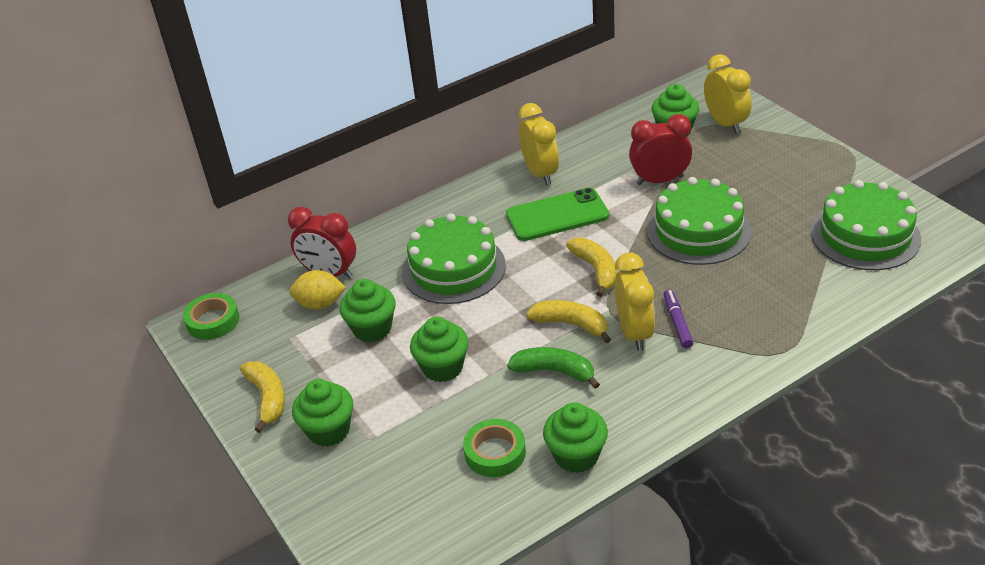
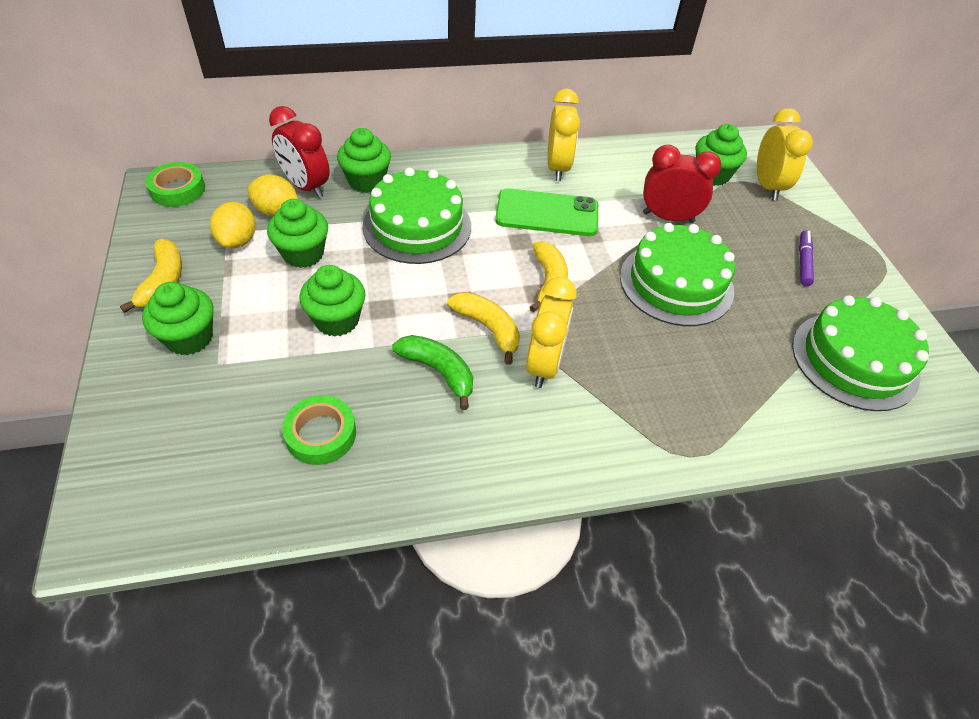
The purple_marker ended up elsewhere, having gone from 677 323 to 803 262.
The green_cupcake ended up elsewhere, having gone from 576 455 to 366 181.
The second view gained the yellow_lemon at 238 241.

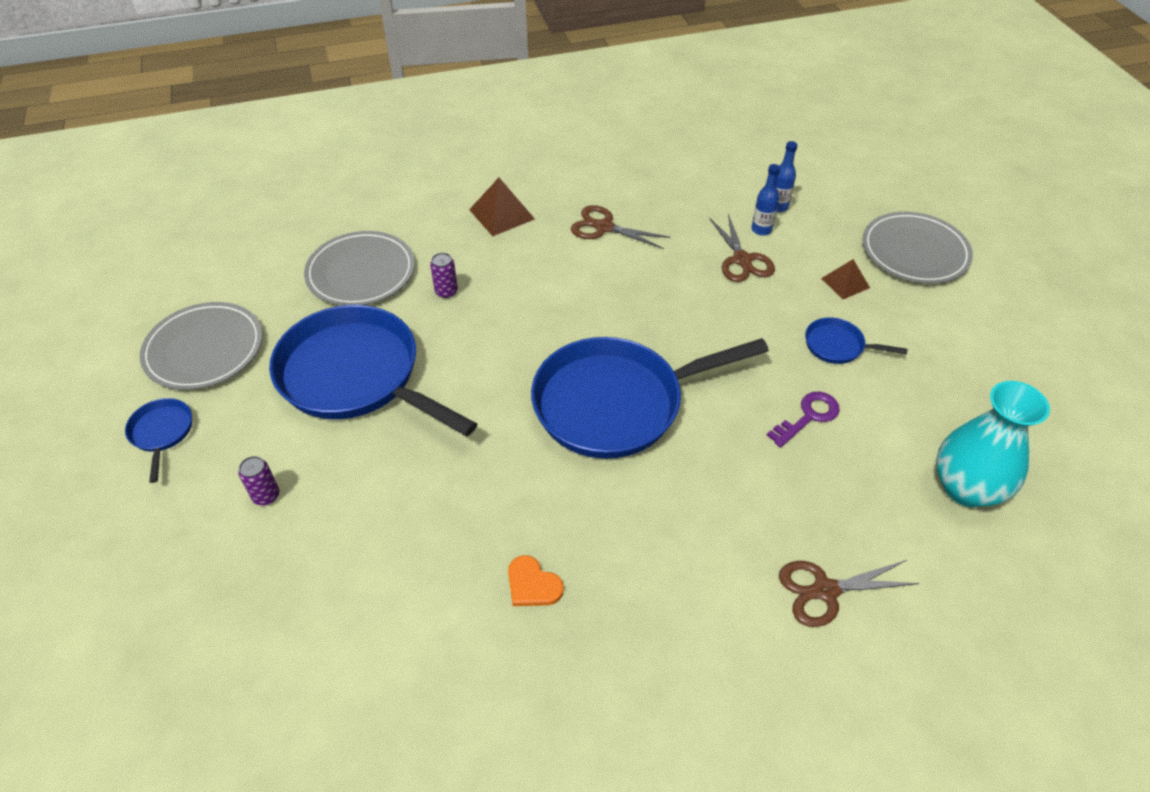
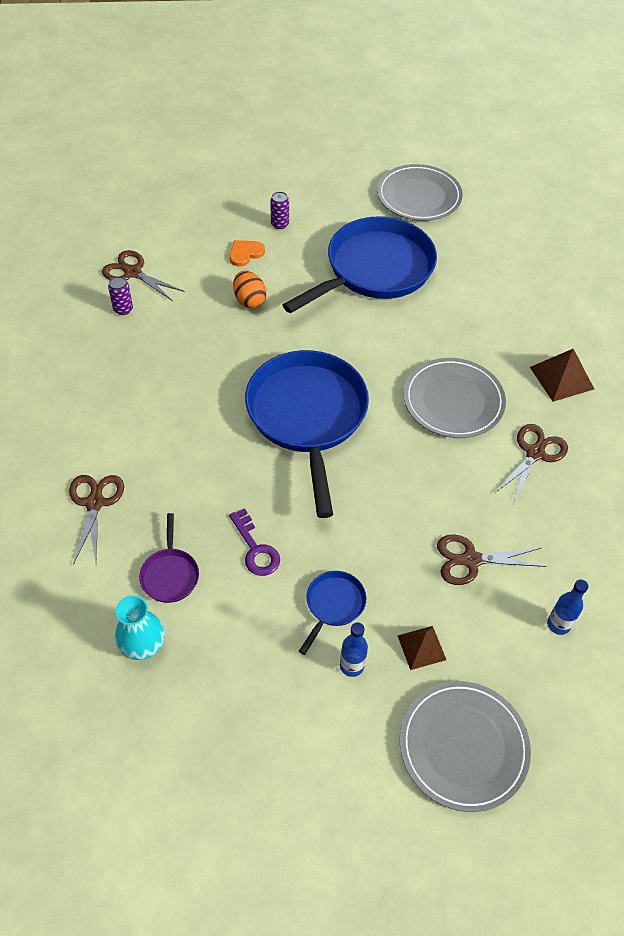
The blue_bottle ended up elsewhere, having gone from 761 230 to 351 666.
The grey_plate ended up elsewhere, having gone from 361 272 to 453 401.
The purple_can ended up elsewhere, having gone from 446 292 to 123 309.
The size of the turquoise_vase at 966 488 changed by a factor of 0.65.
The second view lost the blue_pan at 162 433.
The orange_heart ended up elsewhere, having gone from 532 584 to 245 253.
The second view gained the brown_scissors at 132 272.
The second view gained the orange_egg at 249 300.
The second view gained the purple_pan at 170 574.

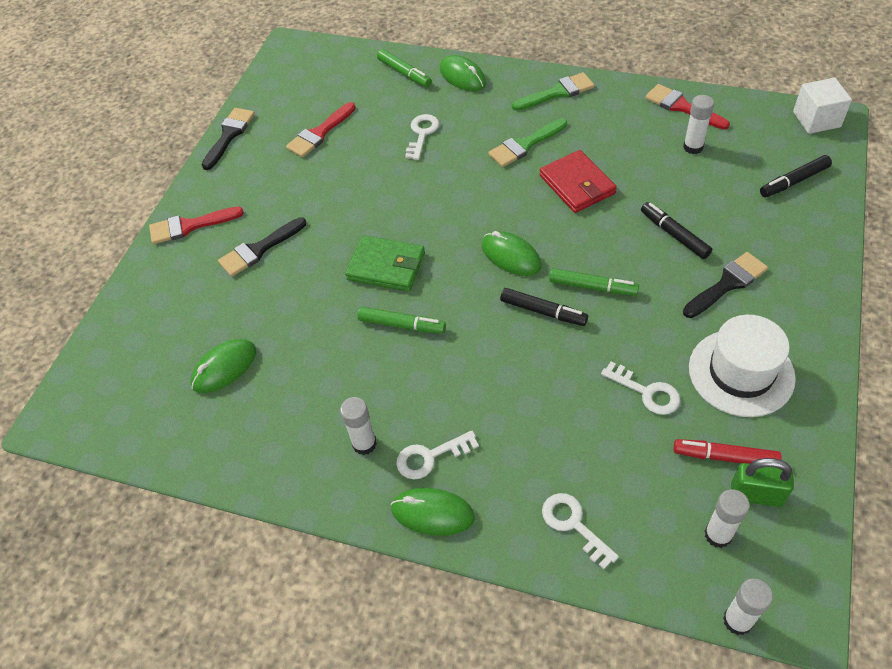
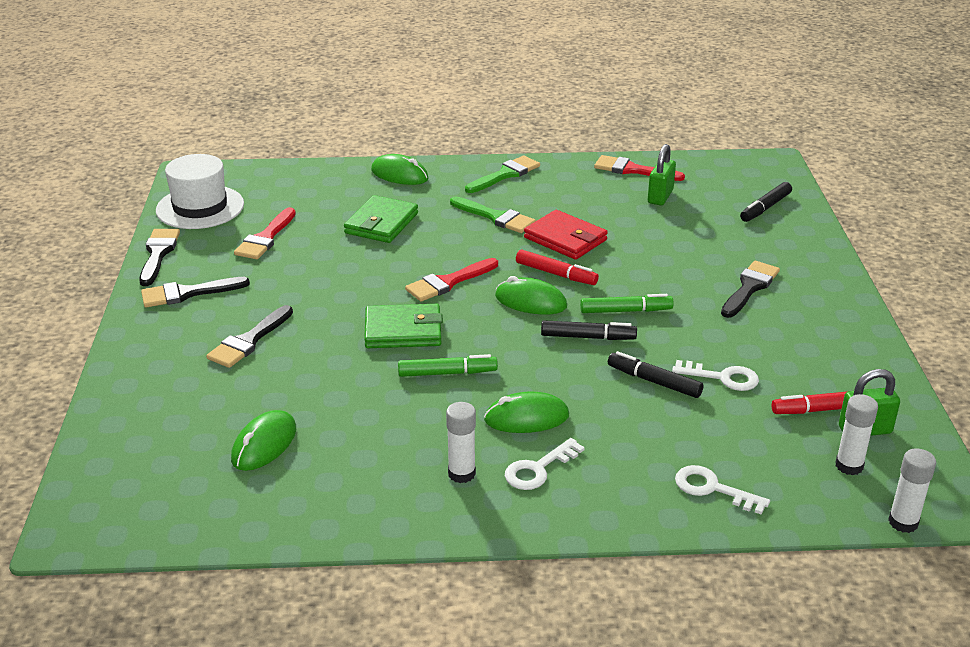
The second view lost the green_marker at 404 73.
The second view lost the white_cube at 816 119.
Where the white_glue_stick stood at 693 147, the green_padlock came to stand at 660 197.
Where the white_key stood at 422 134, the green_wallet came to stand at 381 223.
The green_brush at 525 145 ended up facing another way, 90 degrees counterclockwise from before.
The black_marker ended up elsewhere, having gone from 674 235 to 654 382.
The red_brush ended up elsewhere, having gone from 190 226 to 448 282.
The white_hat ended up elsewhere, having gone from 741 372 to 200 207.
The green_mouse ended up elsewhere, having gone from 432 513 to 526 418.
The second view gained the red_marker at 555 274.
The second view gained the black_brush at 188 293.

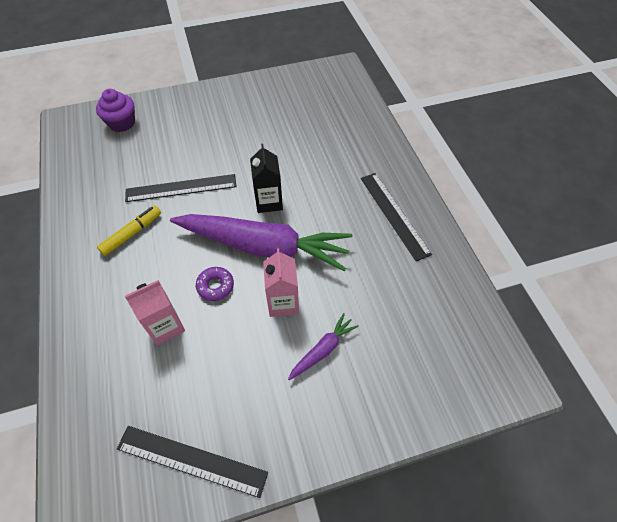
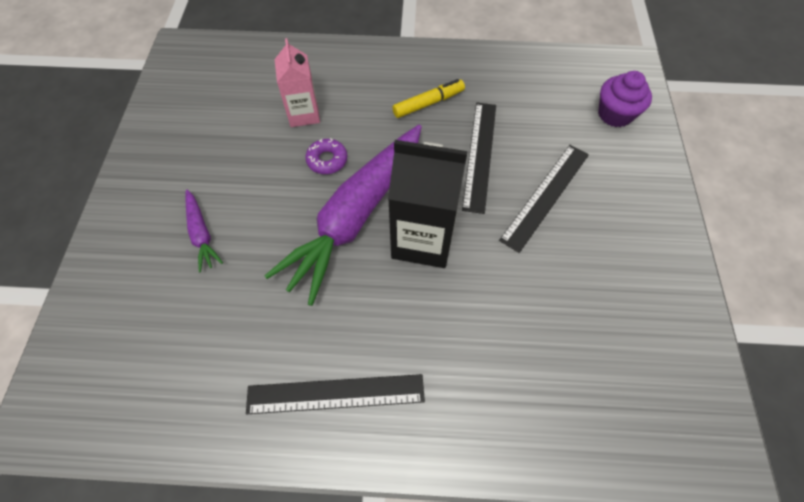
The size of the black_carton at 269 202 changed by a factor of 1.59.
The yellow_marker at 132 234 ended up facing another way, 90 degrees counterclockwise from before.
The second view lost the pink_carton at 283 302.
The black_ruler ended up elsewhere, having gone from 191 460 to 545 196.

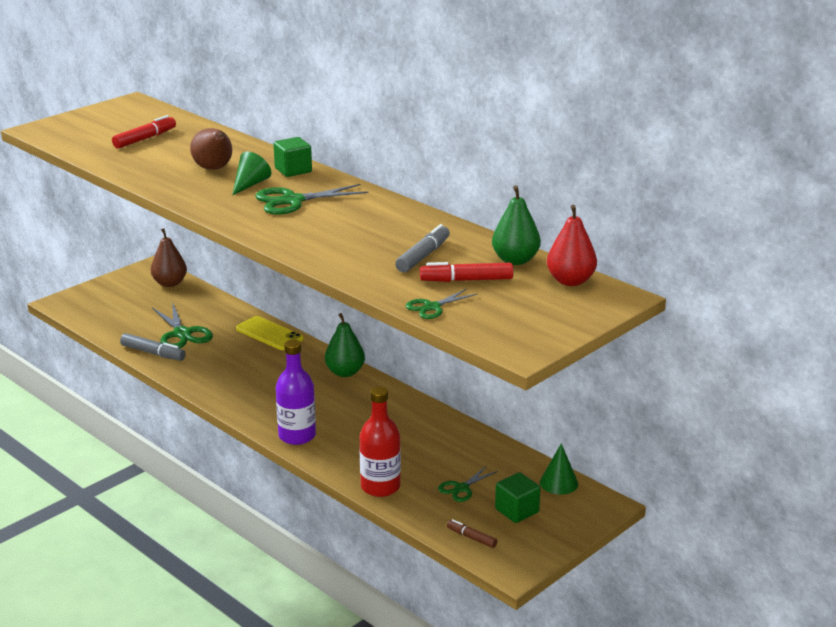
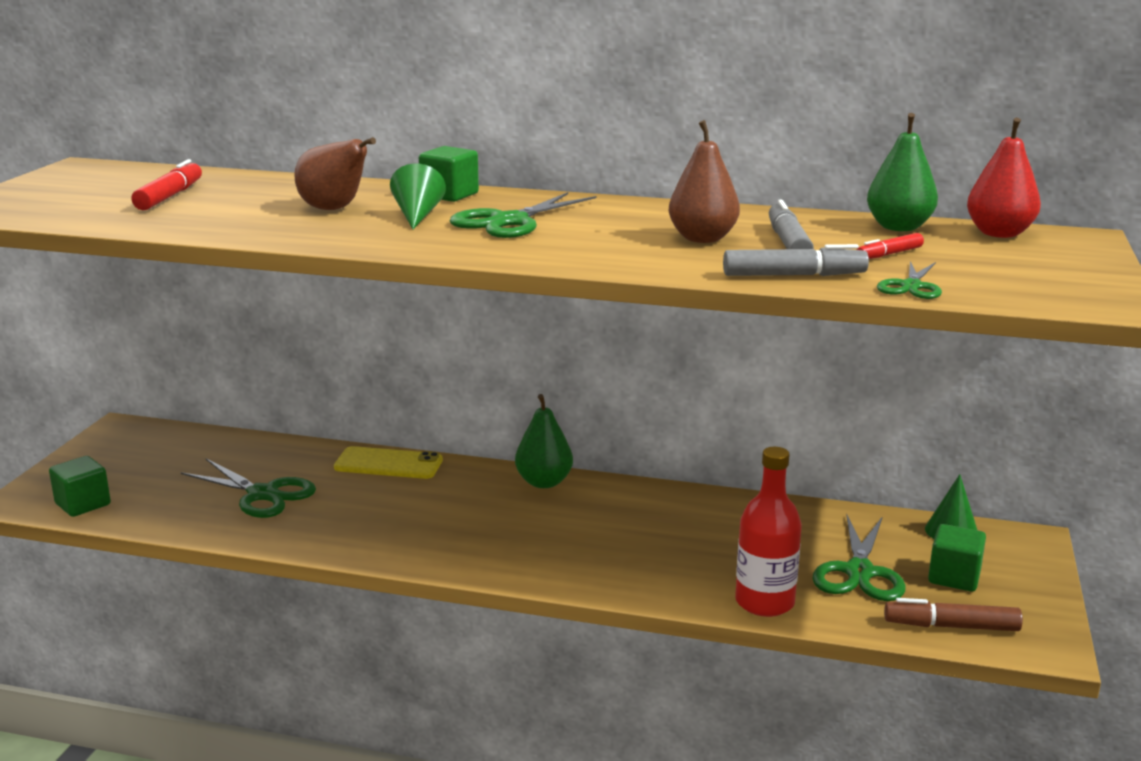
The brown_pear ended up elsewhere, having gone from 170 283 to 702 239.
The size of the red_marker at 466 280 changed by a factor of 0.62.
The grey_marker ended up elsewhere, having gone from 153 353 to 794 275.
The second view lost the purple_bottle at 297 436.
The size of the green_scissors at 461 488 changed by a factor of 1.71.
The size of the brown_marker at 471 538 changed by a factor of 1.62.
The second view gained the green_cube at 83 504.

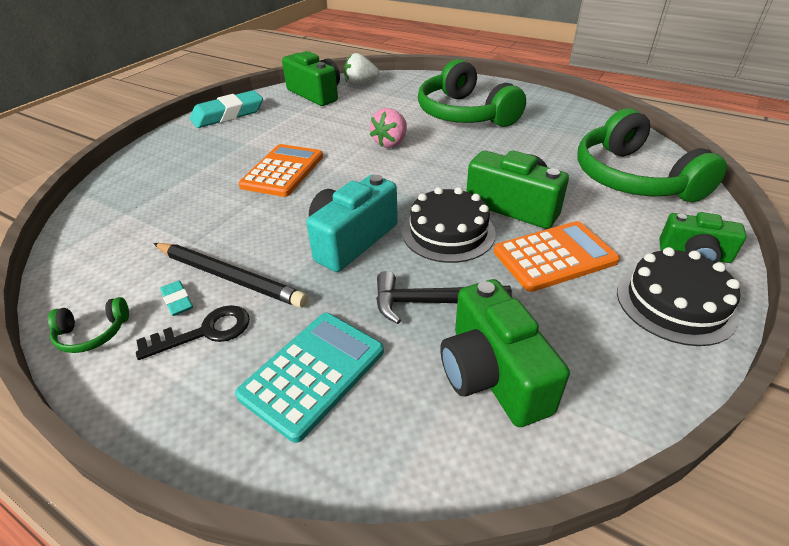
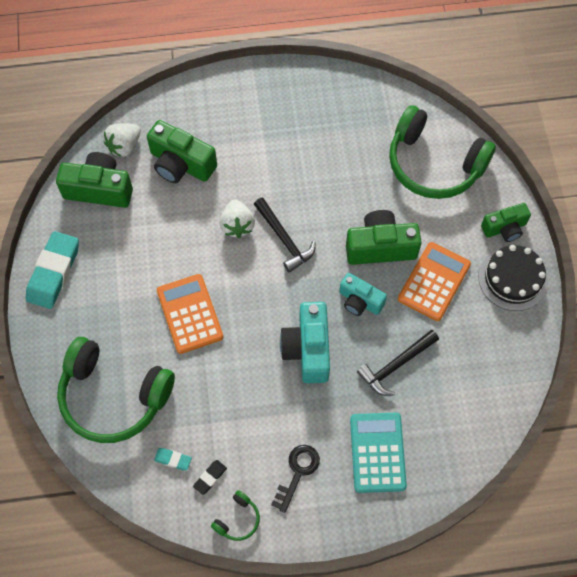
The green_headphones ended up elsewhere, having gone from 464 114 to 113 397.
What was the pink_strawberry at 390 143 turned into the white_strawberry at 237 225.
Where the black_cake stood at 448 232, the turquoise_camera came to stand at 360 301.
The second view lost the black_pencil at 229 277.
The green_camera ended up elsewhere, having gone from 492 374 to 181 164.
The turquoise_eraser ended up elsewhere, having gone from 178 301 to 173 459.
The second view gained the black_hammer at 284 239.
The second view gained the black_eraser at 210 478.

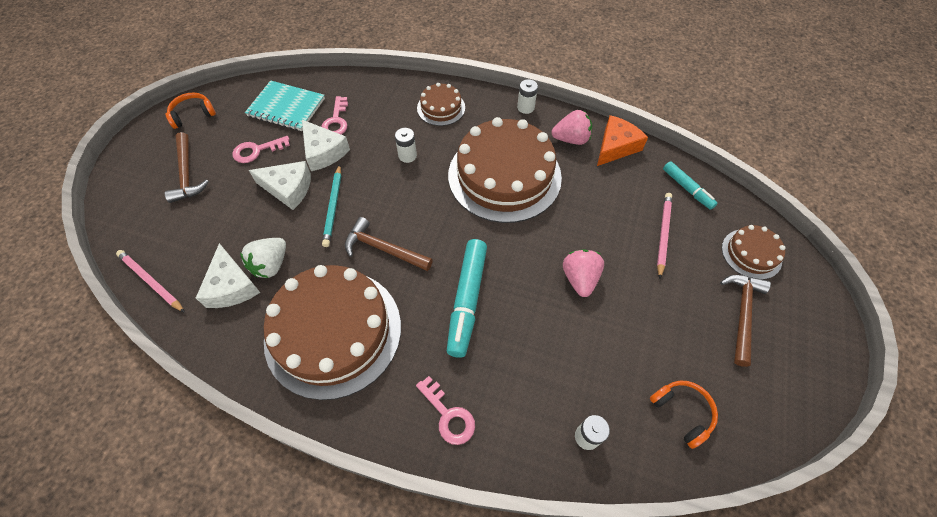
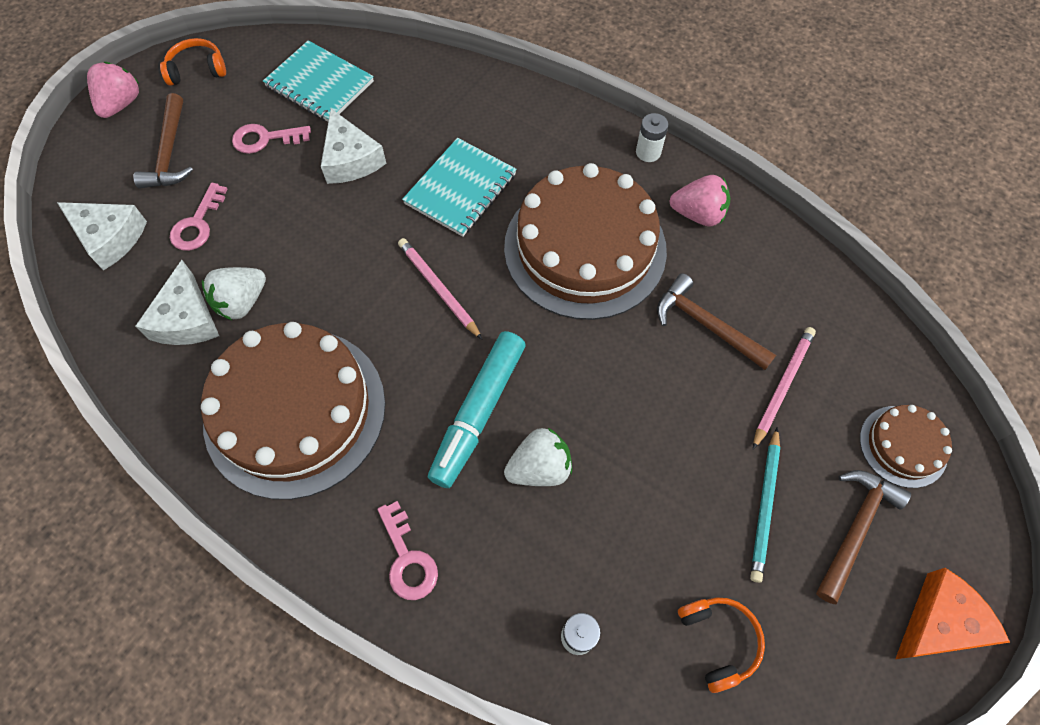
The second view lost the brown_cake at 441 108.
The pink_key ended up elsewhere, having gone from 336 121 to 197 224.
The orange_cheese ended up elsewhere, having gone from 616 147 to 940 622.
Where the white_battery stood at 407 155, the turquoise_notebook came to stand at 460 189.
The white_cheese ended up elsewhere, having gone from 288 189 to 110 237.
The second view lost the turquoise_marker at 687 189.
The turquoise_pencil ended up elsewhere, having gone from 333 207 to 764 506.
The brown_hammer ended up elsewhere, having gone from 383 249 to 706 325.
The pink_strawberry ended up elsewhere, having gone from 579 279 to 121 104.
The pink_pencil ended up elsewhere, having gone from 151 281 to 438 289.
The second view gained the white_strawberry at 539 468.

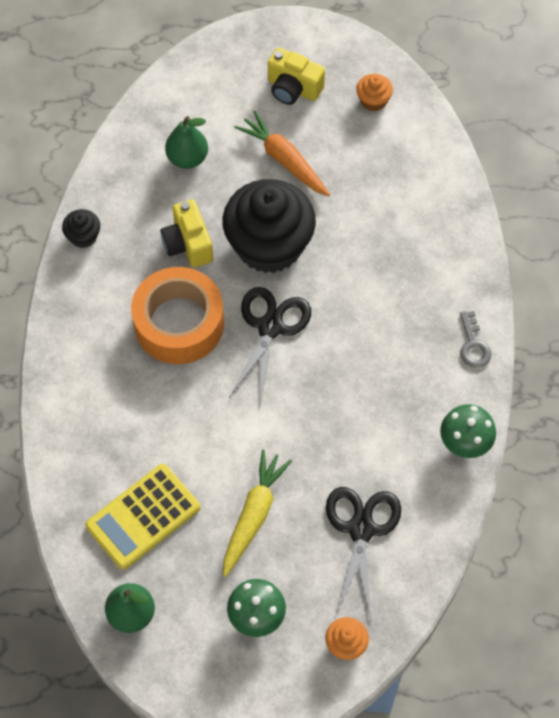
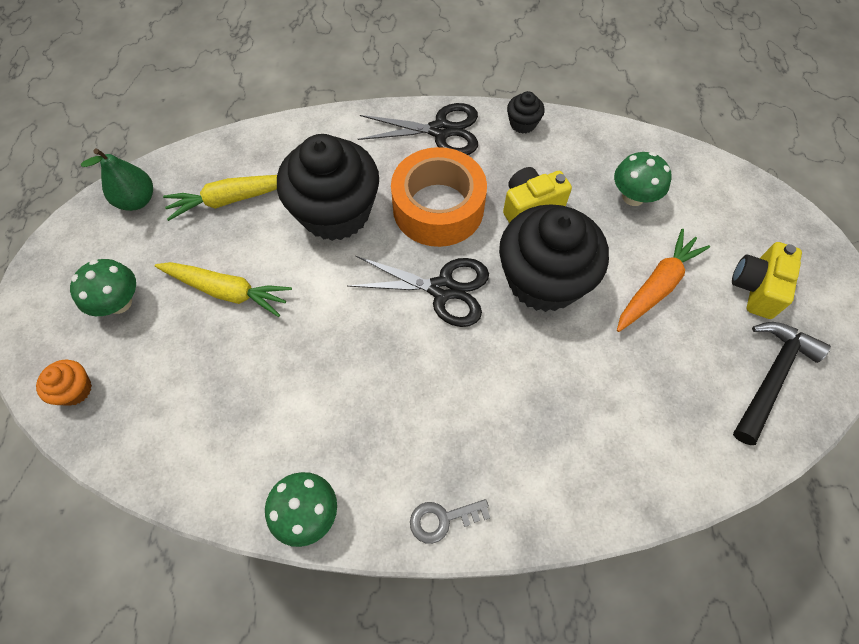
Where the orange_cupcake stood at 373 100, the black_hammer came to stand at 771 377.
Where the green_pear stood at 187 158, the green_mushroom came to stand at 633 197.
Where the yellow_calculator stood at 143 516, the yellow_carrot came to stand at 232 199.
The black_scissors ended up elsewhere, having gone from 361 529 to 440 131.
The second view gained the black_cupcake at 335 212.

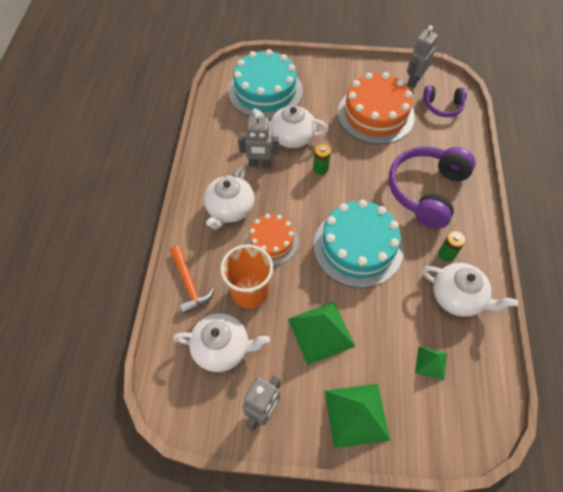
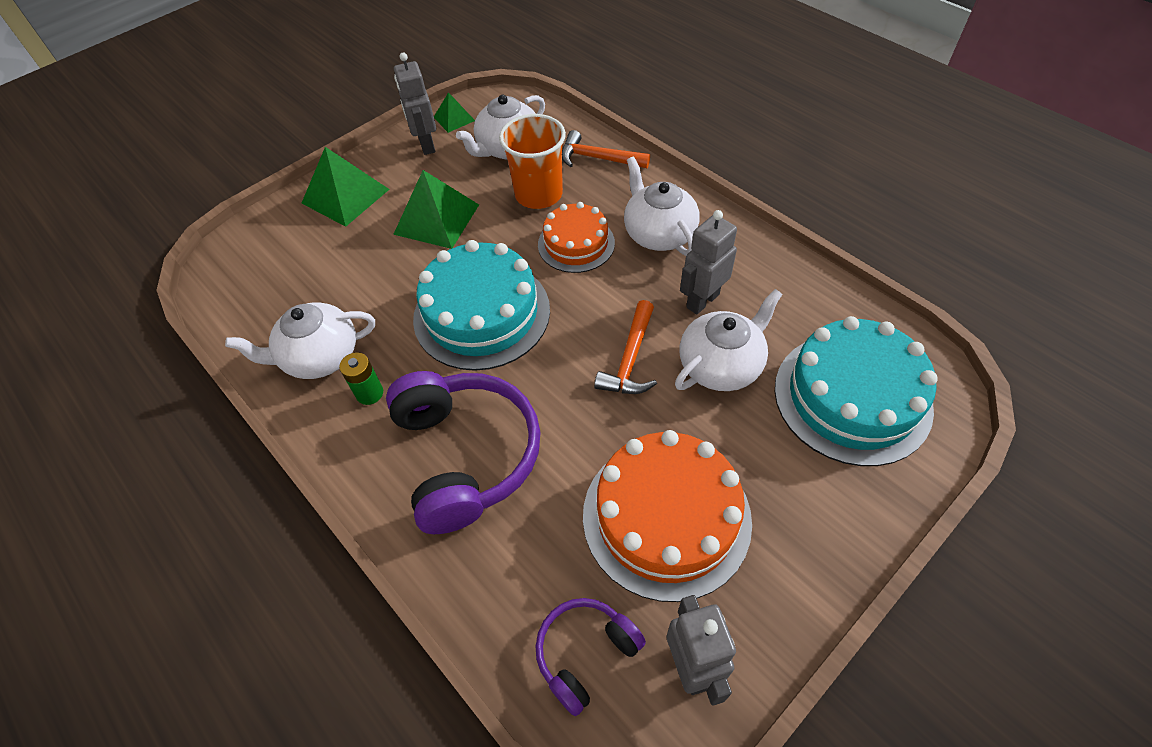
Where the green_battery stood at 320 168, the orange_hammer came to stand at 630 359.
The green_pyramid ended up elsewhere, having gone from 431 362 to 454 118.

